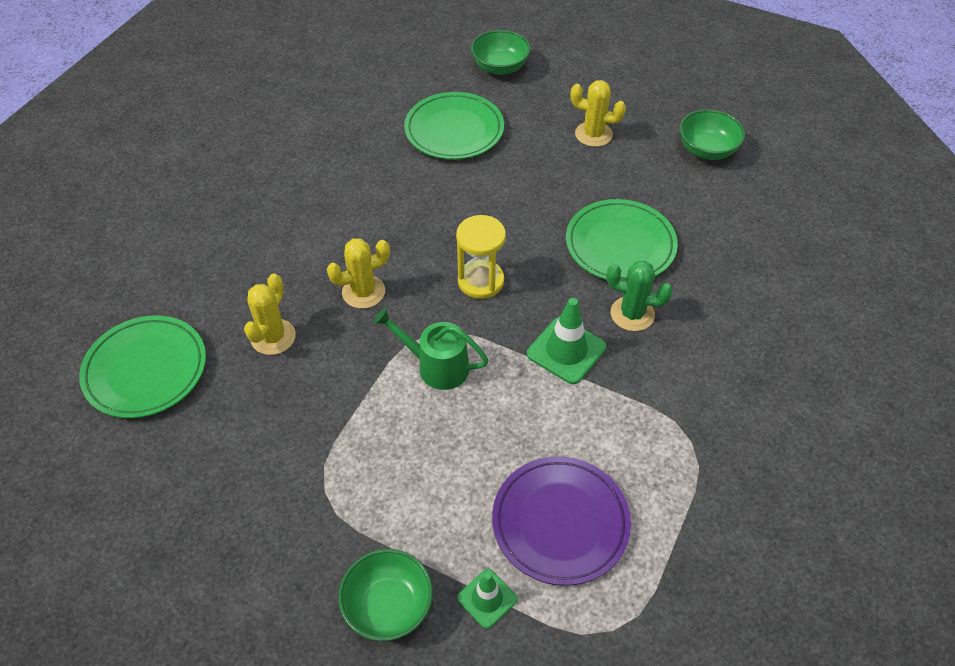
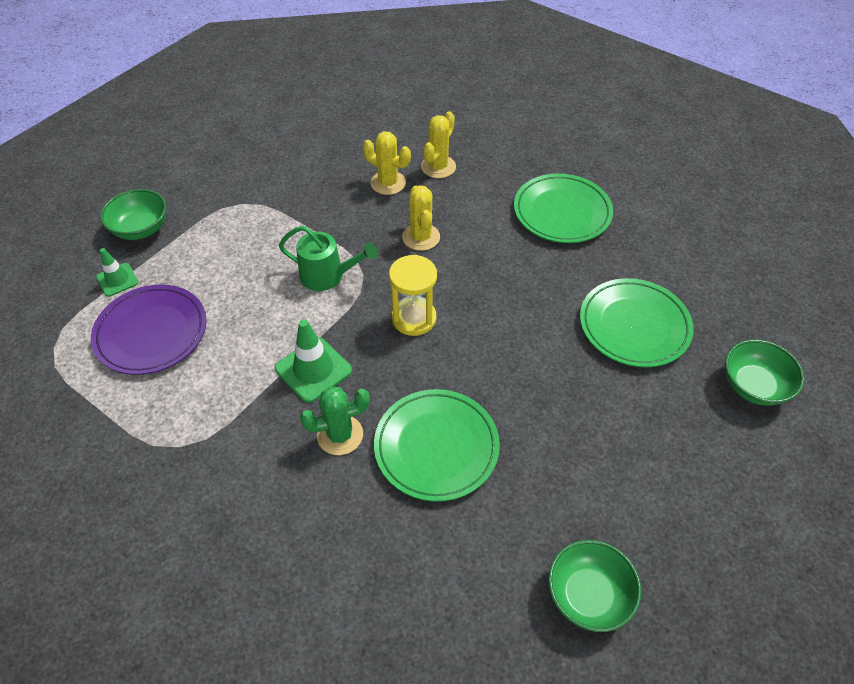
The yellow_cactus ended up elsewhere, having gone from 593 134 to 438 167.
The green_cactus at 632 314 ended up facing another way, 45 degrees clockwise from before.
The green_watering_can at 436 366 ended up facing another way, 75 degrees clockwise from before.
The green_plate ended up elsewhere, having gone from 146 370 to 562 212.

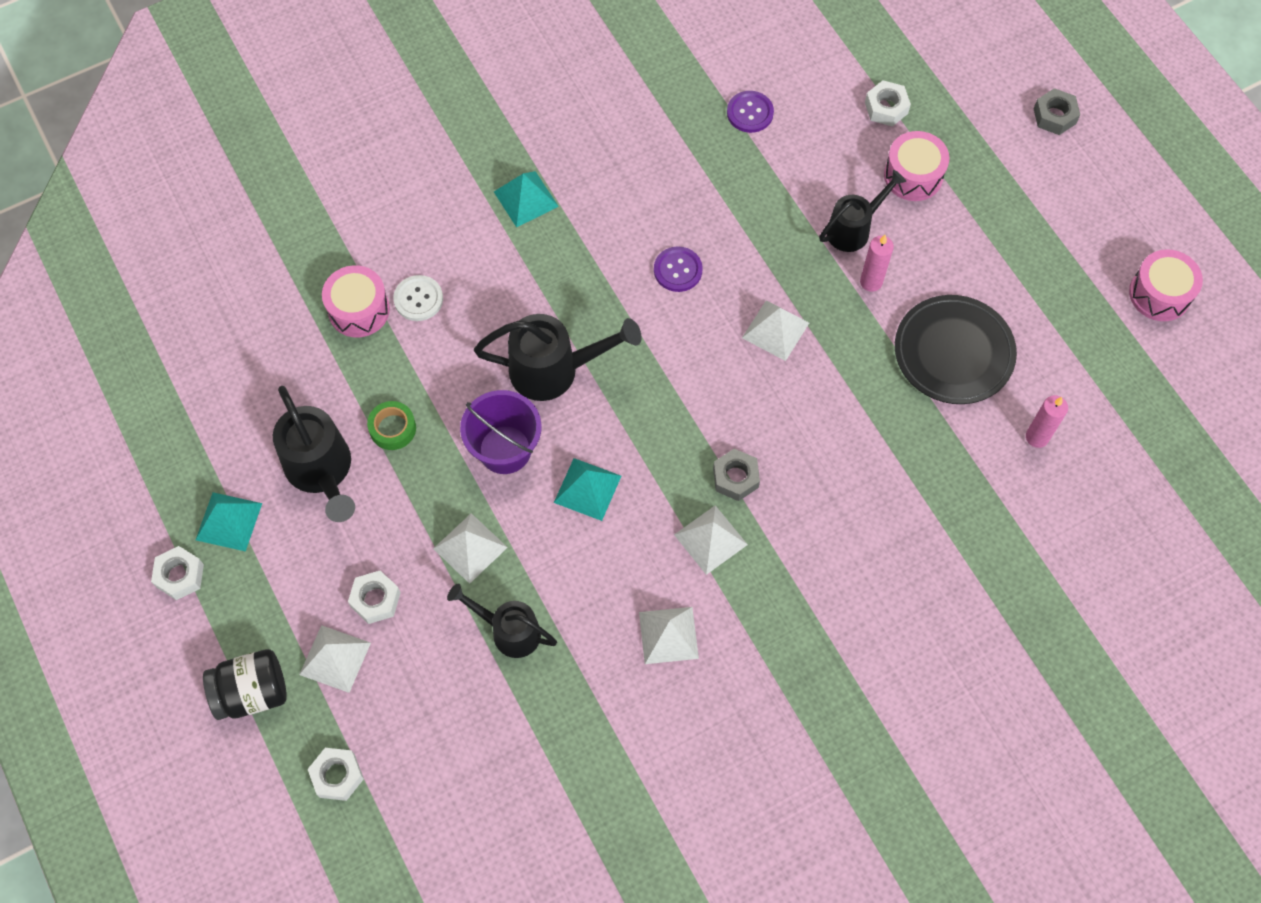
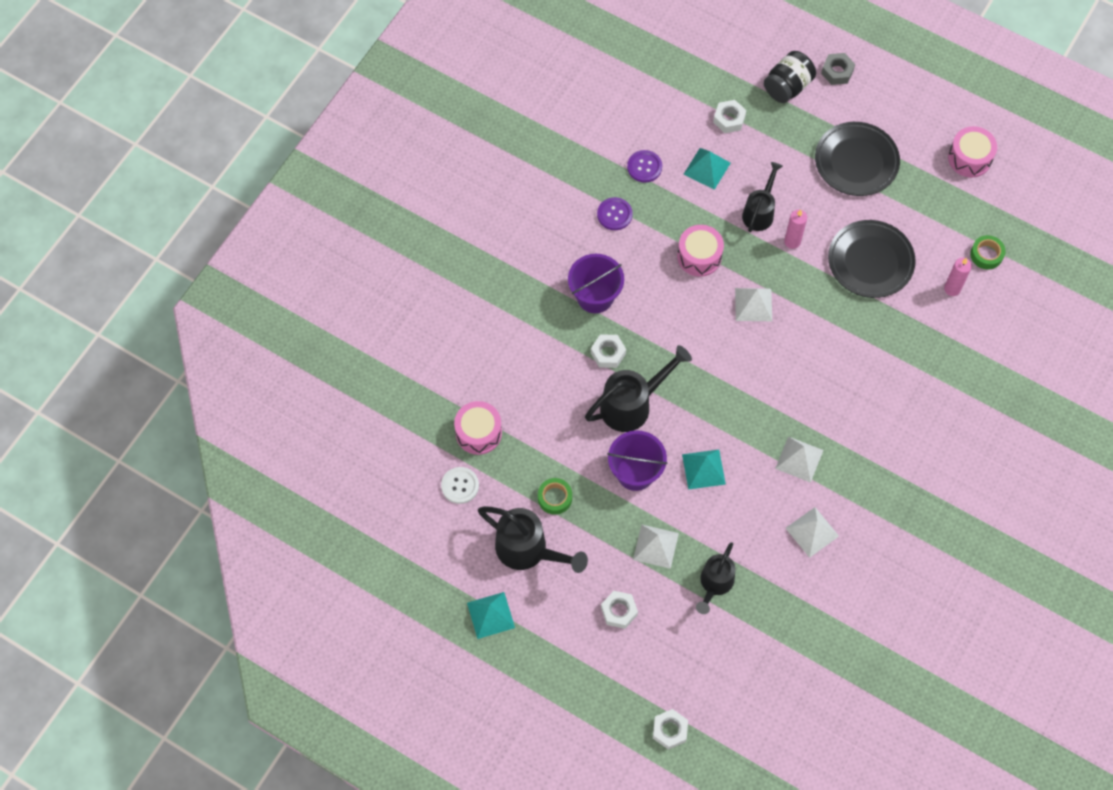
The pink_drum ended up elsewhere, having gone from 913 175 to 699 256.
The turquoise_pyramid ended up elsewhere, having gone from 526 199 to 707 168.
The purple_button ended up elsewhere, having gone from 678 270 to 614 214.
The white_button ended up elsewhere, having gone from 418 299 to 460 486.
The second view lost the grey_nut at 735 478.
The white_nut ended up elsewhere, having gone from 180 575 to 608 353.
The black_watering_can at 509 631 ended up facing another way, 60 degrees counterclockwise from before.
The second view lost the white_pyramid at 335 658.
The black_jar ended up elsewhere, having gone from 252 692 to 787 87.
The second view gained the black_plate at 856 161.
The second view gained the green_tape at 986 255.
The second view gained the purple_bucket at 595 296.

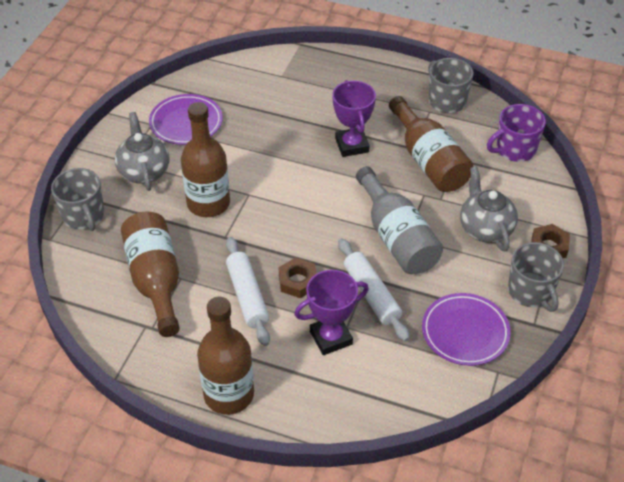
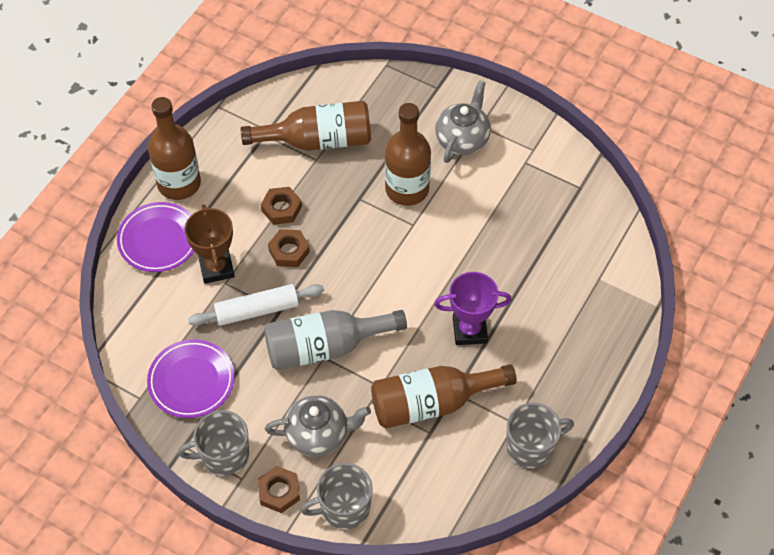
The purple_plate ended up elsewhere, having gone from 186 123 to 159 240.
The second view lost the purple_mug at 515 149.
The grey_teapot at 144 171 ended up facing another way, 60 degrees counterclockwise from before.
The grey_mug ended up elsewhere, having gone from 83 216 to 344 507.
Where the white_rolling_pin stood at 247 296, the brown_nut came to stand at 281 209.
What was the purple_trophy at 330 337 turned into the brown_trophy at 216 268.

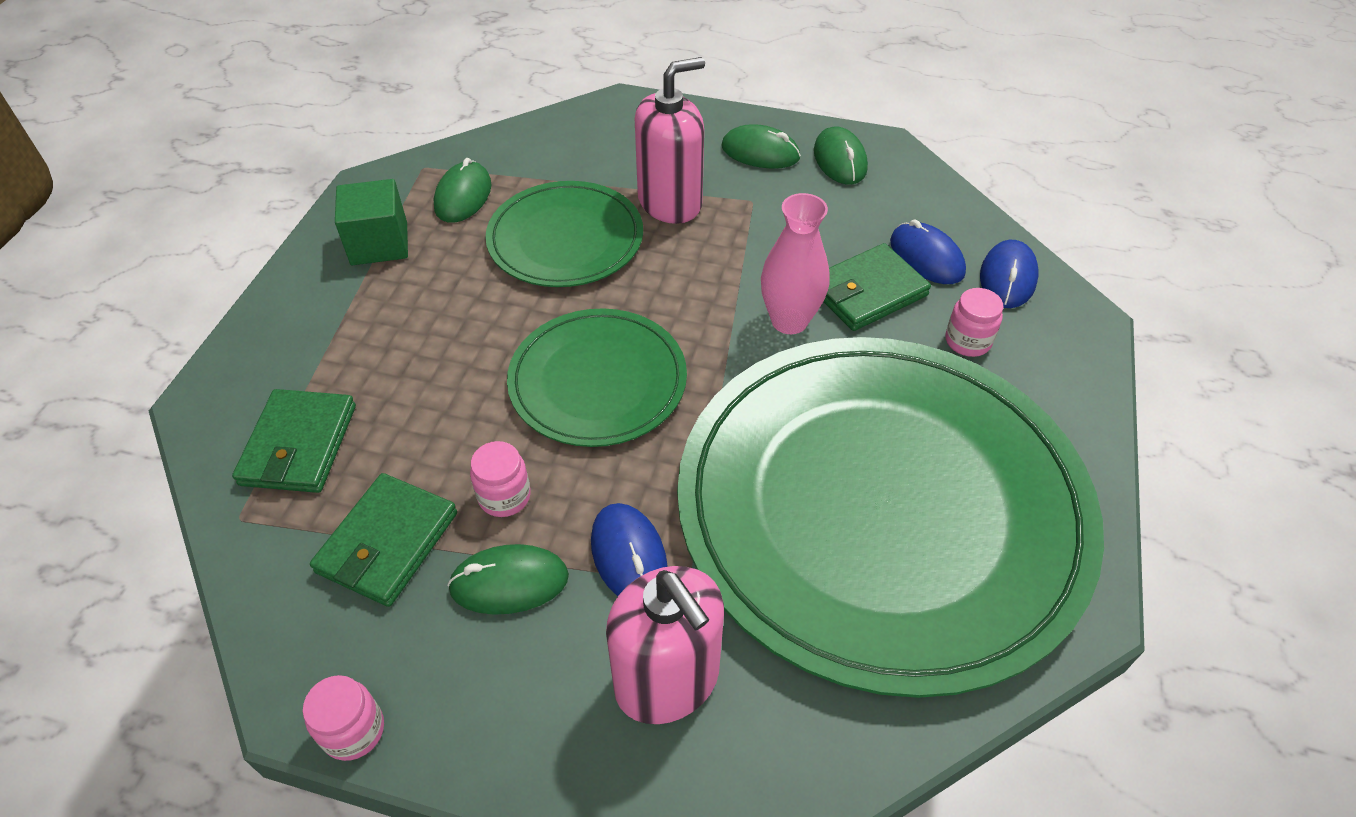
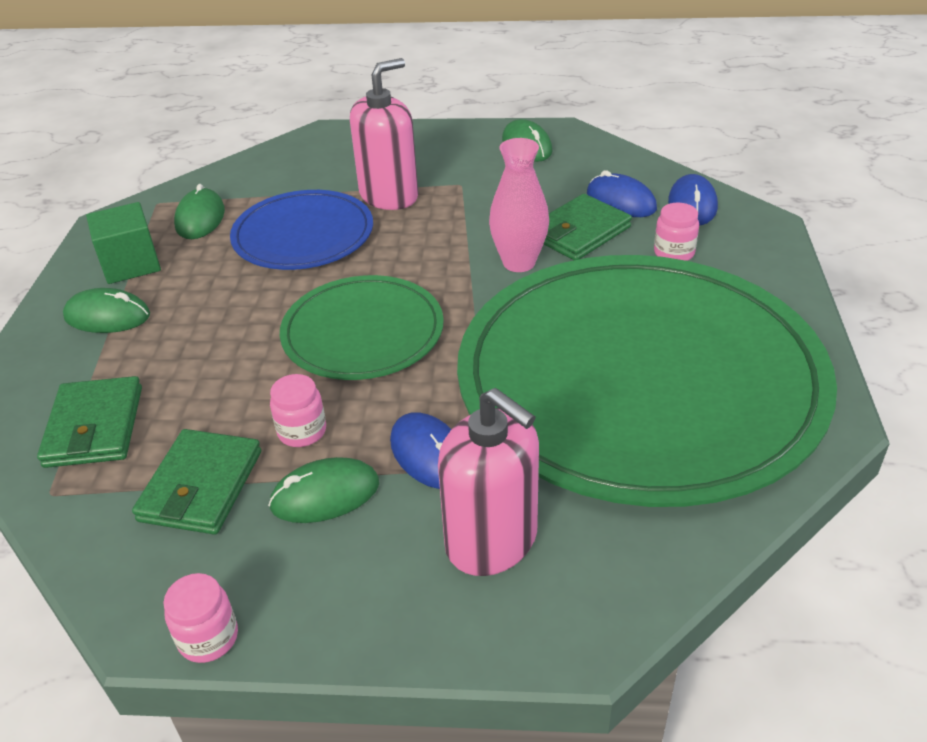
The green_mouse ended up elsewhere, having gone from 760 152 to 107 316.
What was the green_plate at 565 239 turned into the blue_plate at 303 235.

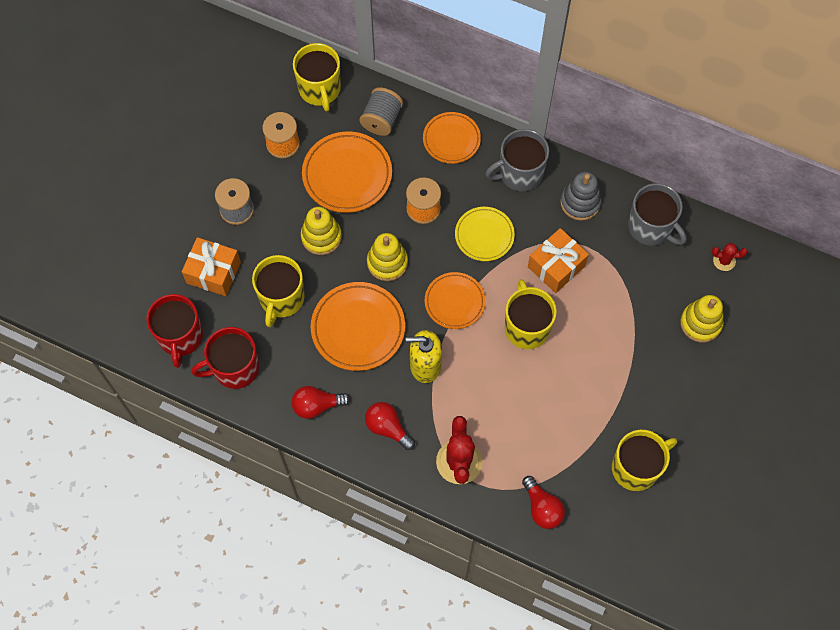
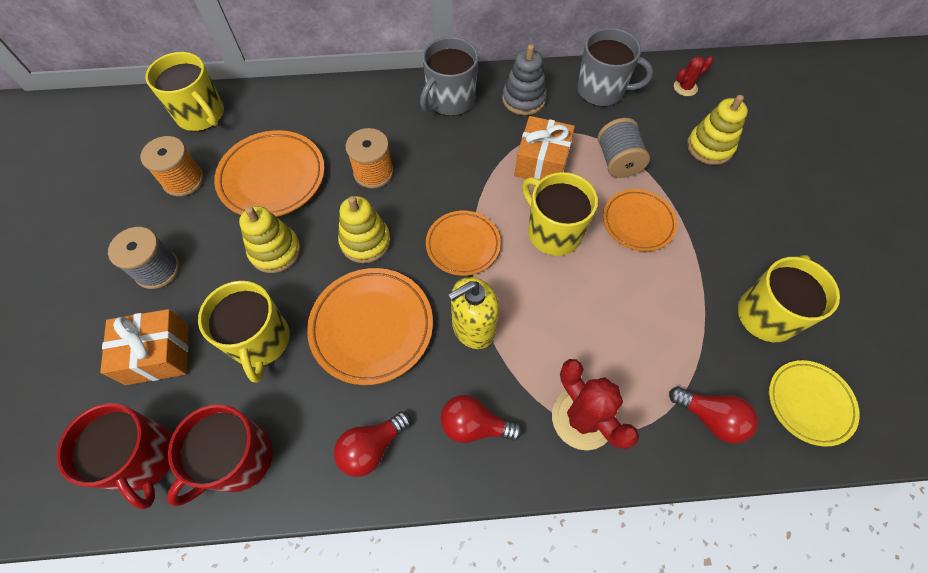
The grey_spool ended up elsewhere, having gone from 381 120 to 617 161.
The orange_plate ended up elsewhere, having gone from 451 139 to 638 222.
The yellow_plate ended up elsewhere, having gone from 484 235 to 809 403.

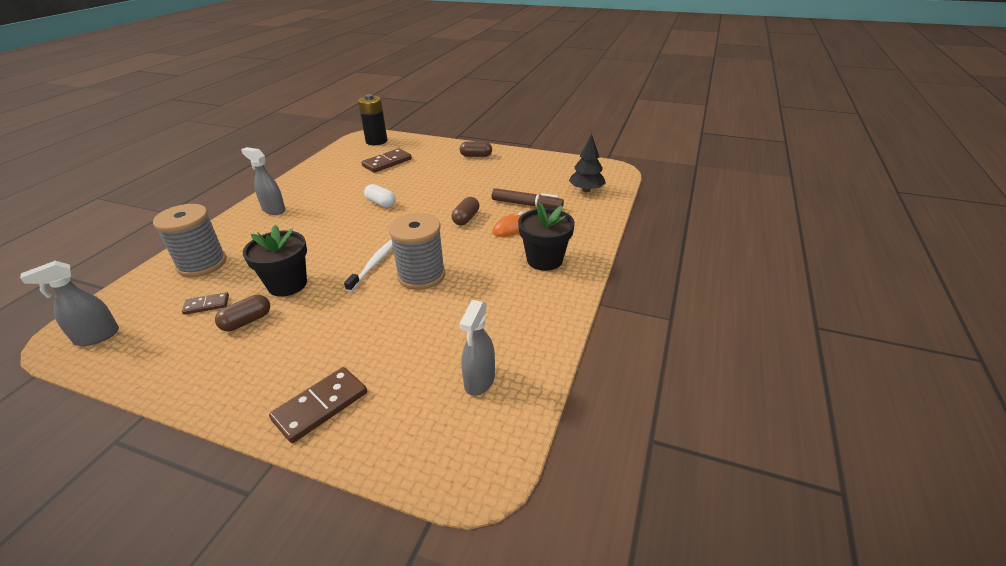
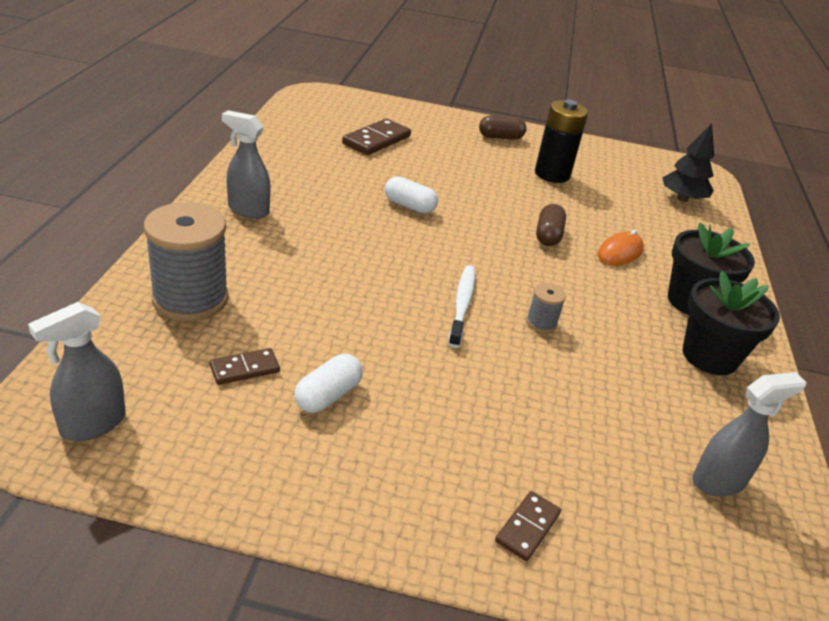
The black_battery ended up elsewhere, having gone from 376 141 to 552 174.
The second view lost the brown_marker at 527 205.
The size of the grey_spool at 421 275 changed by a factor of 0.45.
The black_flower_pot ended up elsewhere, having gone from 287 284 to 709 356.
What was the brown_capsule at 247 321 turned into the white_capsule at 328 395.
The grey_spray_bottle at 479 381 ended up facing another way, 120 degrees counterclockwise from before.
The size of the brown_domino at 320 406 changed by a factor of 0.58.

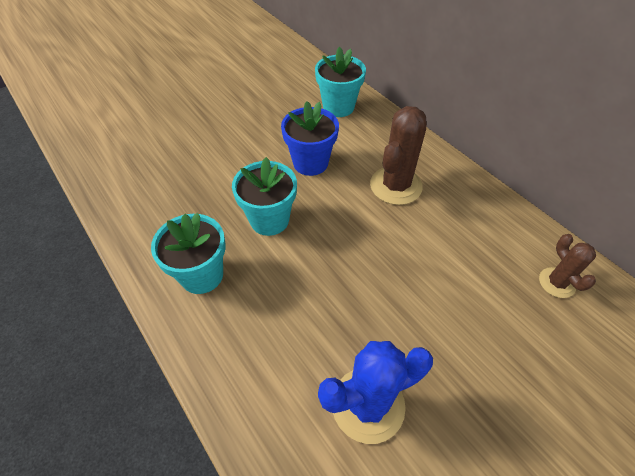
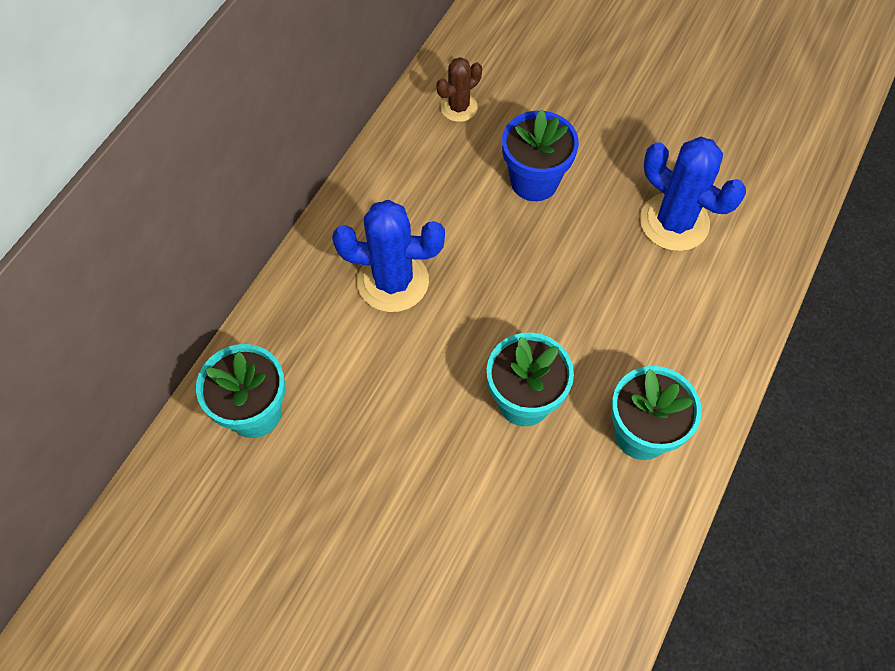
The blue_flower_pot ended up elsewhere, having gone from 310 163 to 534 181.
What was the brown_cactus at 395 186 turned into the blue_cactus at 393 281.

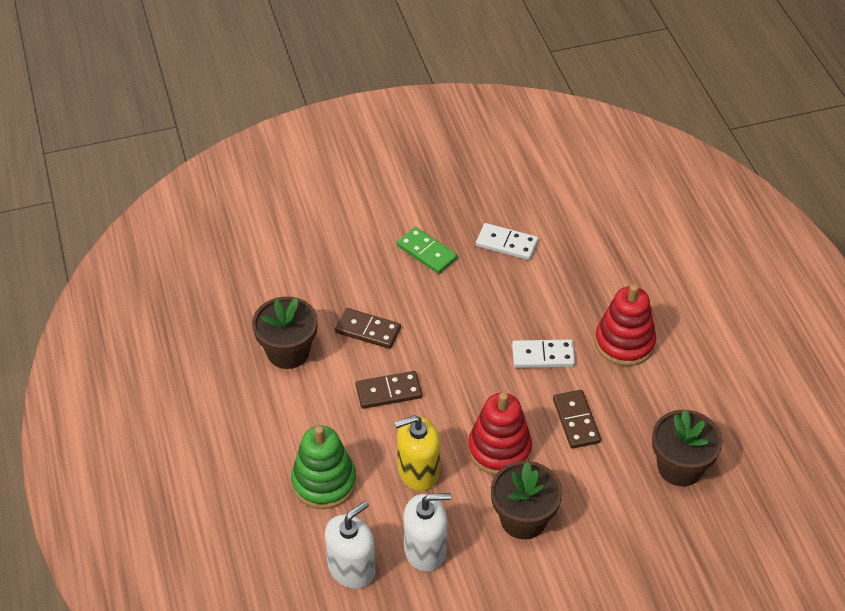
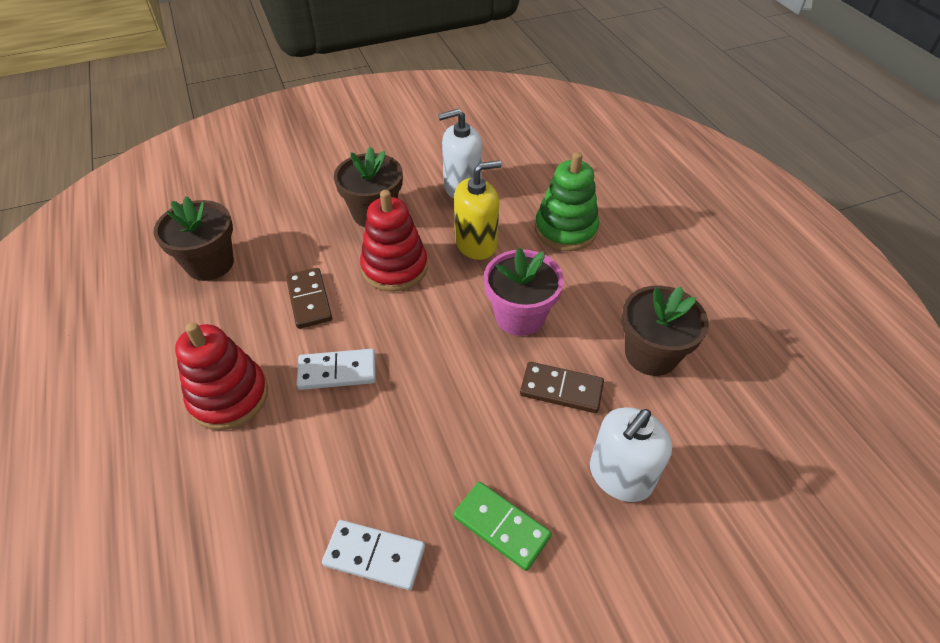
Where the brown_domino stood at 388 392, the pink_flower_pot came to stand at 520 316.
The white_soap_dispenser ended up elsewhere, having gone from 351 568 to 620 476.

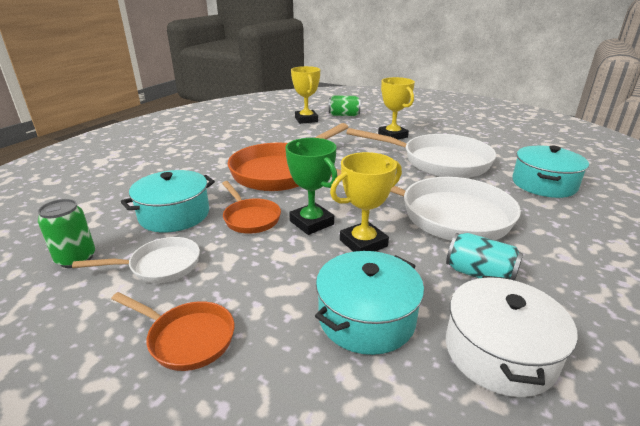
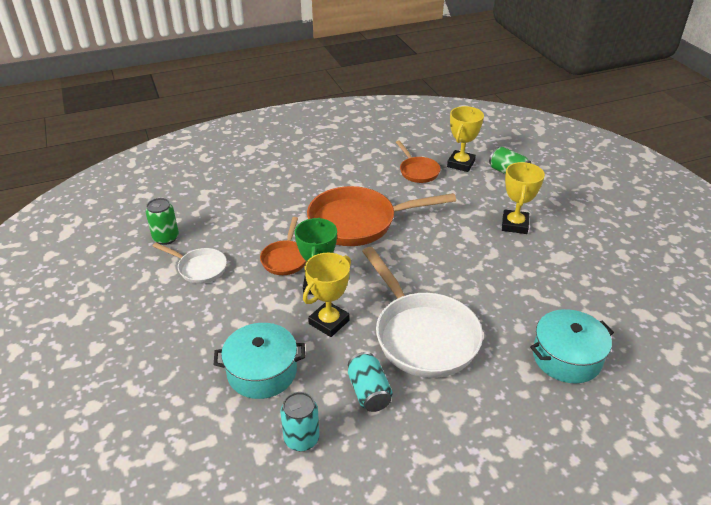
The second view lost the white_pan at 438 162.
The yellow_trophy at 363 243 ended up facing another way, 60 degrees counterclockwise from before.
The second view lost the turquoise_pot at 174 215.
Where the white_pot stood at 499 352, the turquoise_can came to stand at 301 439.
The orange_pan ended up elsewhere, having gone from 187 338 to 417 171.

